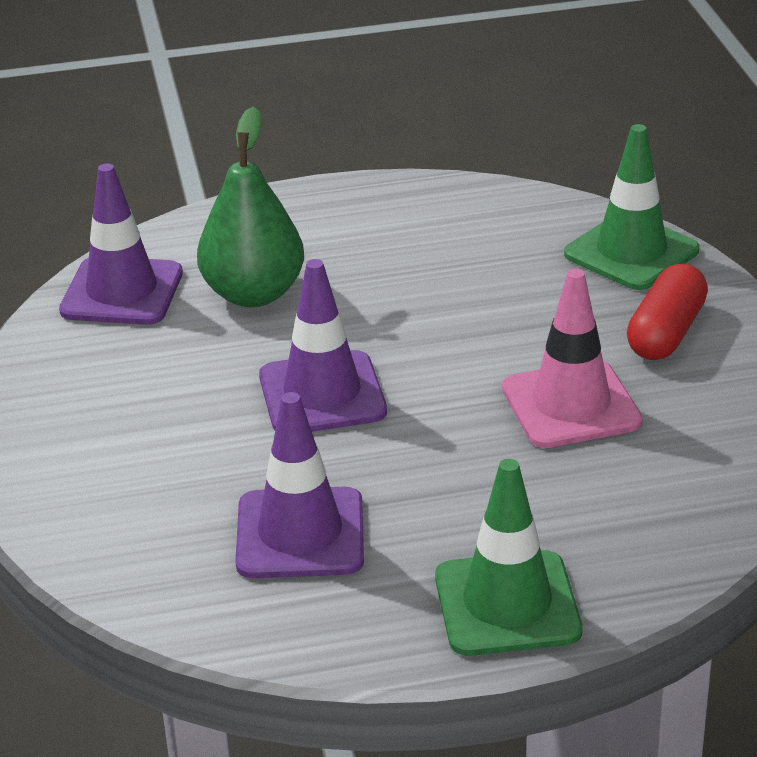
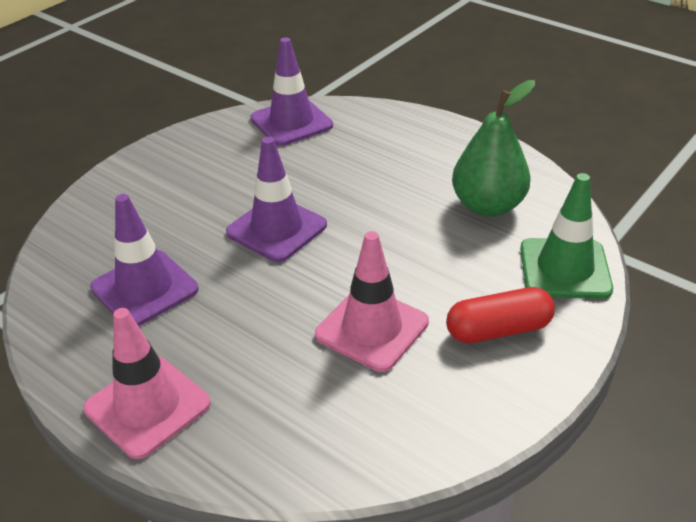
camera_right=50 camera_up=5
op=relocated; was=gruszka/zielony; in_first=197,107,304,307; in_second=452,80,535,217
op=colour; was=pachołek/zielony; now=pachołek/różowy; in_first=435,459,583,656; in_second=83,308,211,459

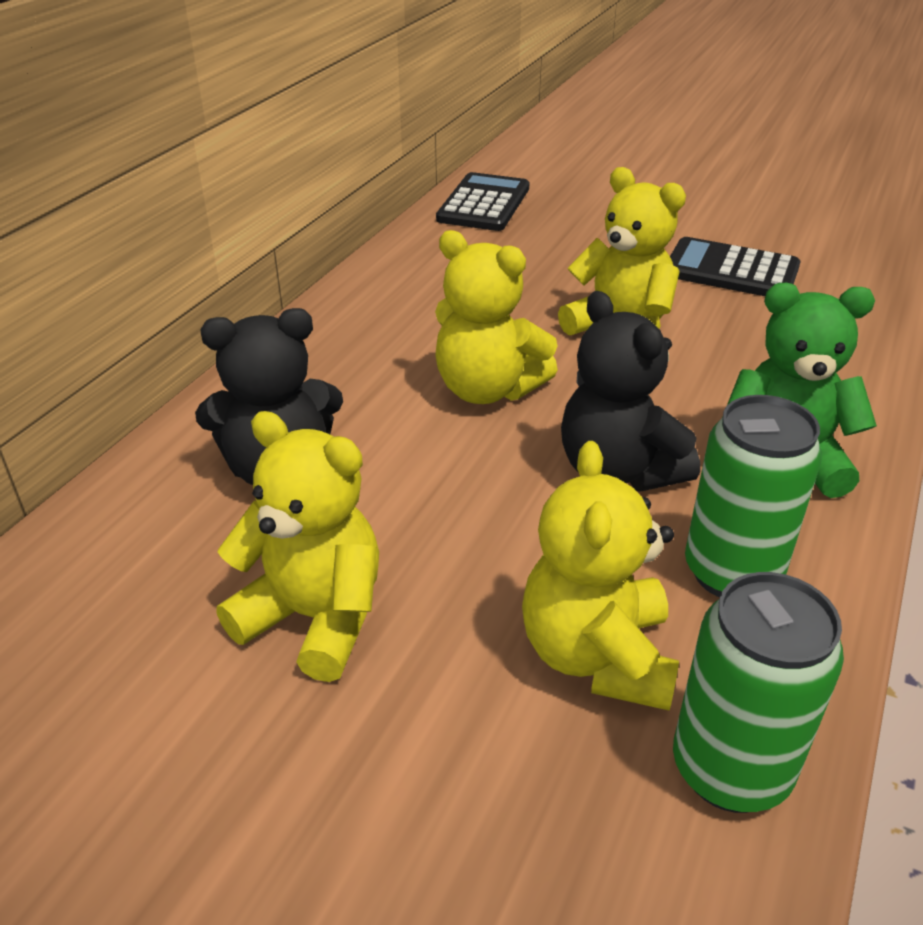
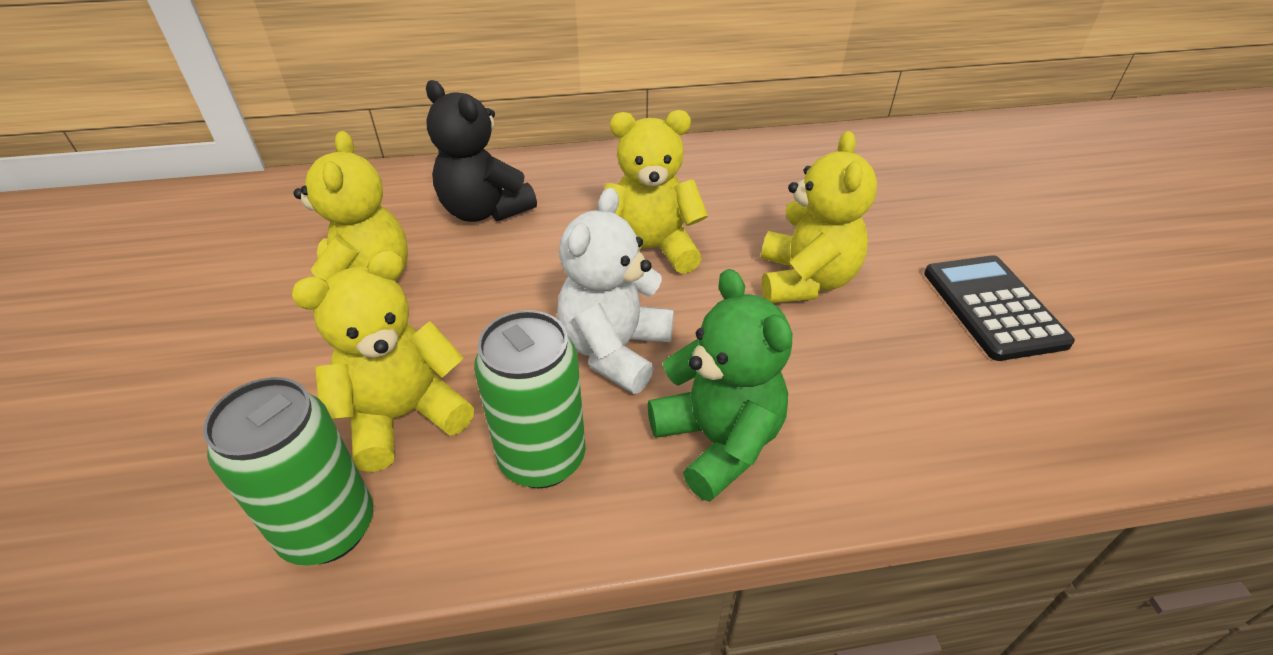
camera_right=55 camera_up=5
op=missing; was=kalkulator/czarny; in_first=436,172,530,231
op=spun; was=miś/żółty; in_first=435,230,558,404; in_second=604,110,708,274; clockwise=90
op=colour; was=miś/czarny; now=miś/biały; in_first=561,291,700,492; in_second=557,188,674,394

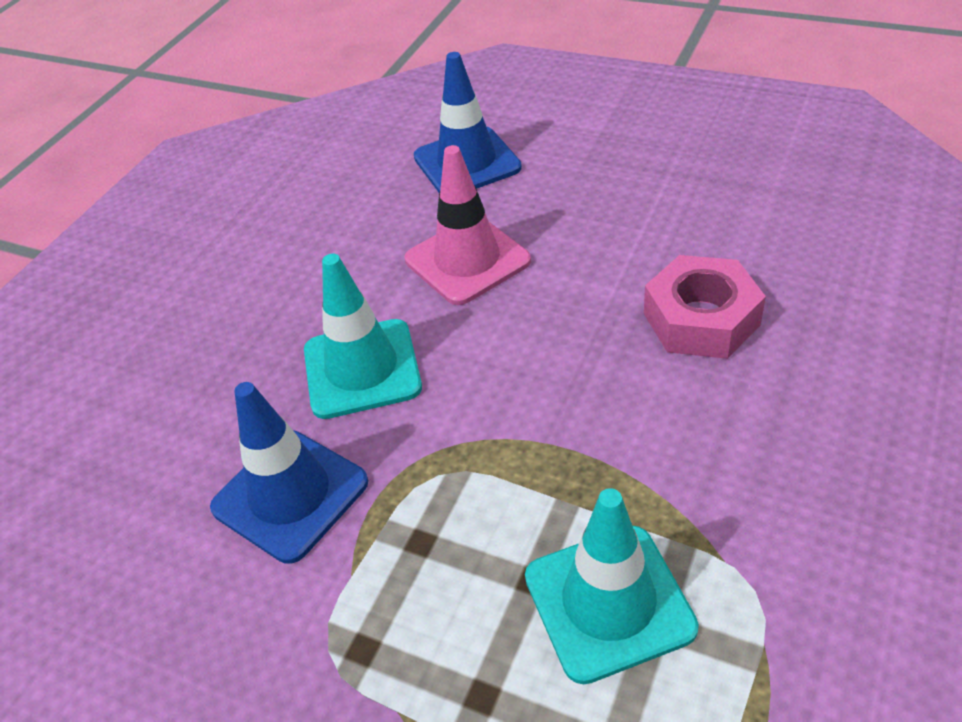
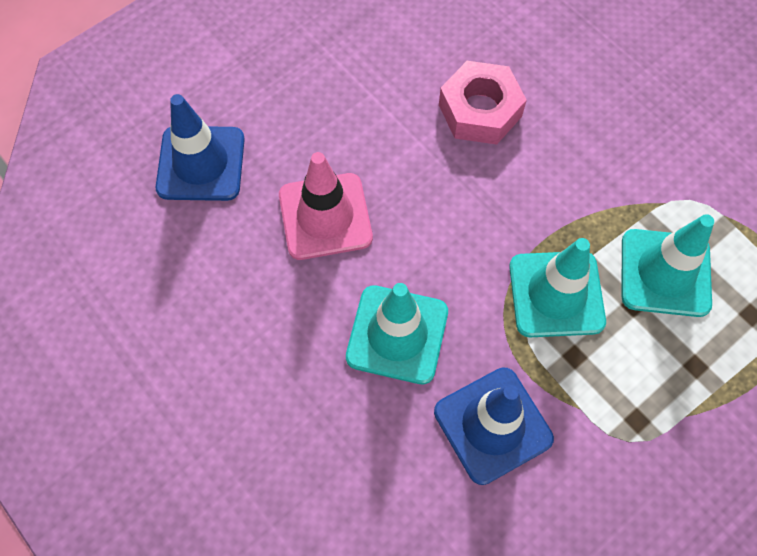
camera_right=-70 camera_up=20
op=appeared; now=pachołek/turkusowy; in_second=509,238,606,337

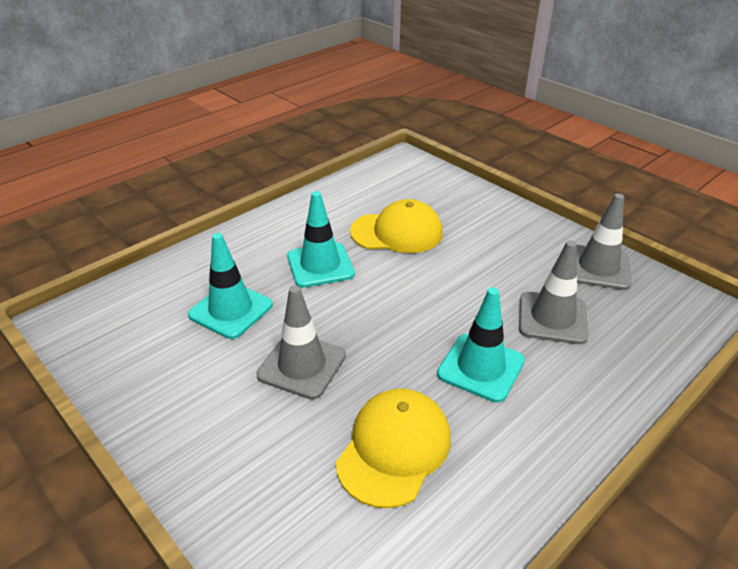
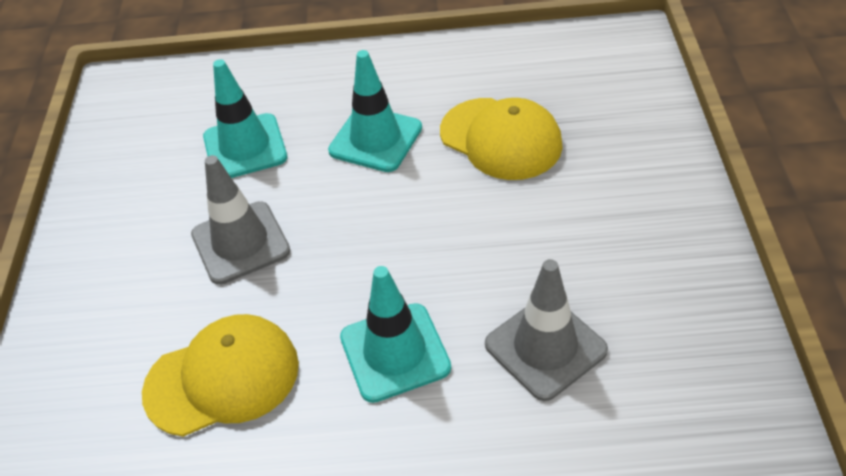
camera_right=45 camera_up=10
op=missing; was=pachołek/szary; in_first=577,193,632,290

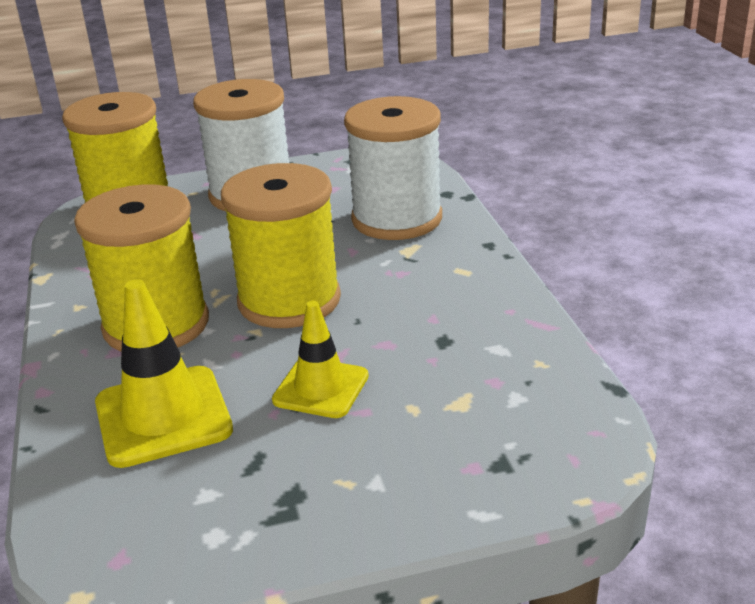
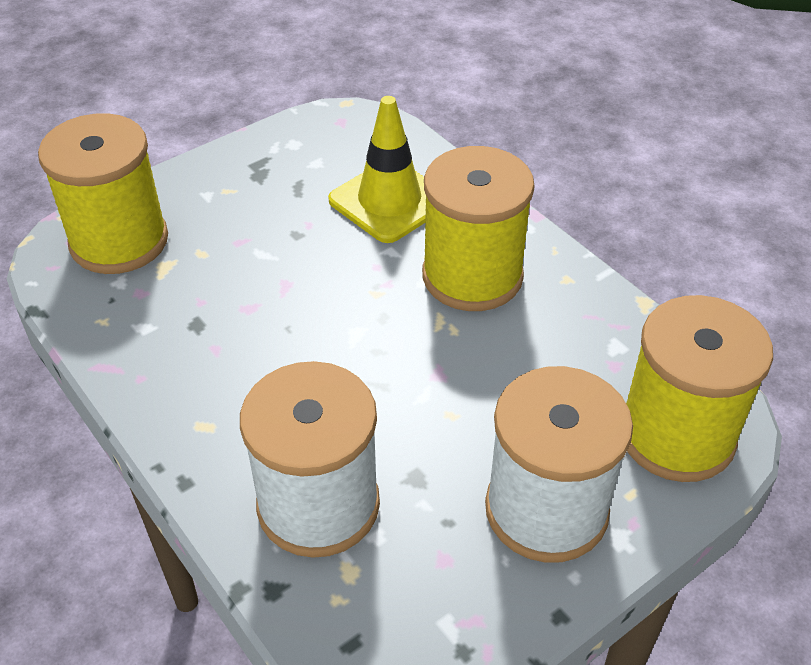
camera_right=155 camera_up=15
op=relocated; was=szpulka/żółty; in_first=221,163,341,328; in_second=38,113,168,274
op=missing; was=pachołek/żółty; in_first=272,301,369,418

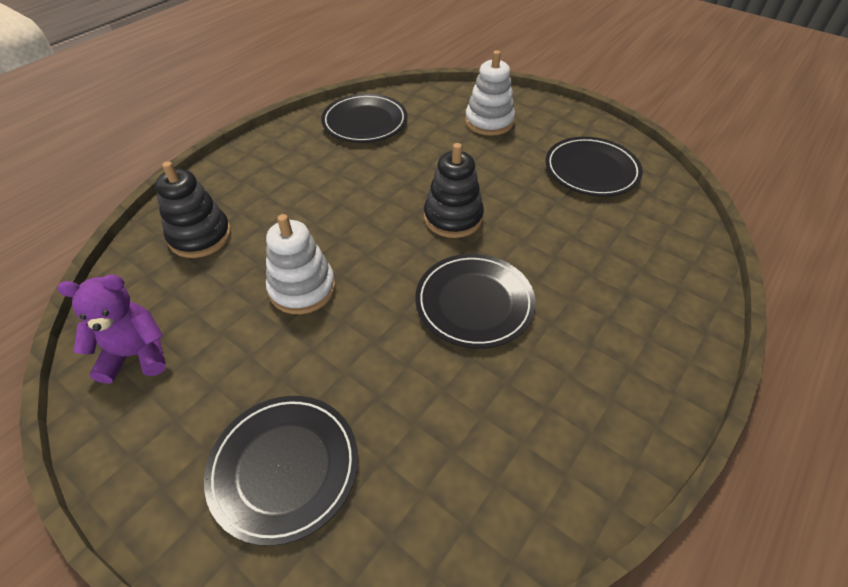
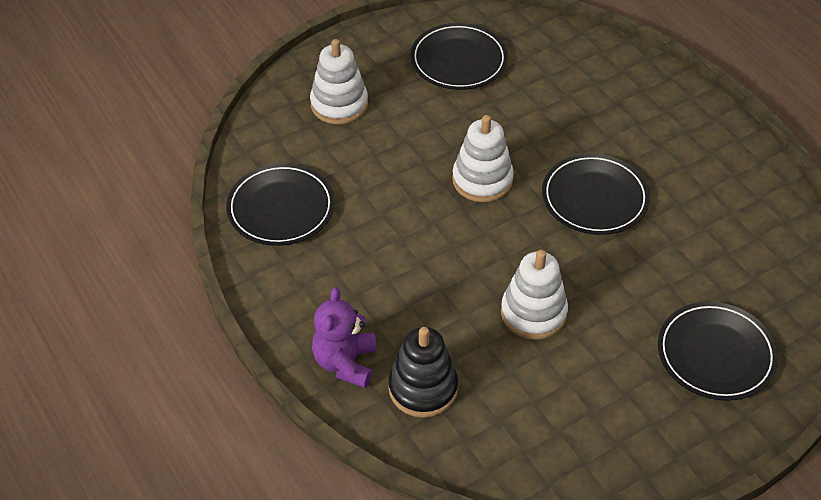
camera_right=-70 camera_up=0
op=colour; was=zabawka nakładanka/czarny; now=zabawka nakładanka/biały; in_first=424,143,484,238; in_second=452,115,514,202
op=relocated; was=miś/fioletowy; in_first=57,274,166,384; in_second=312,287,377,388

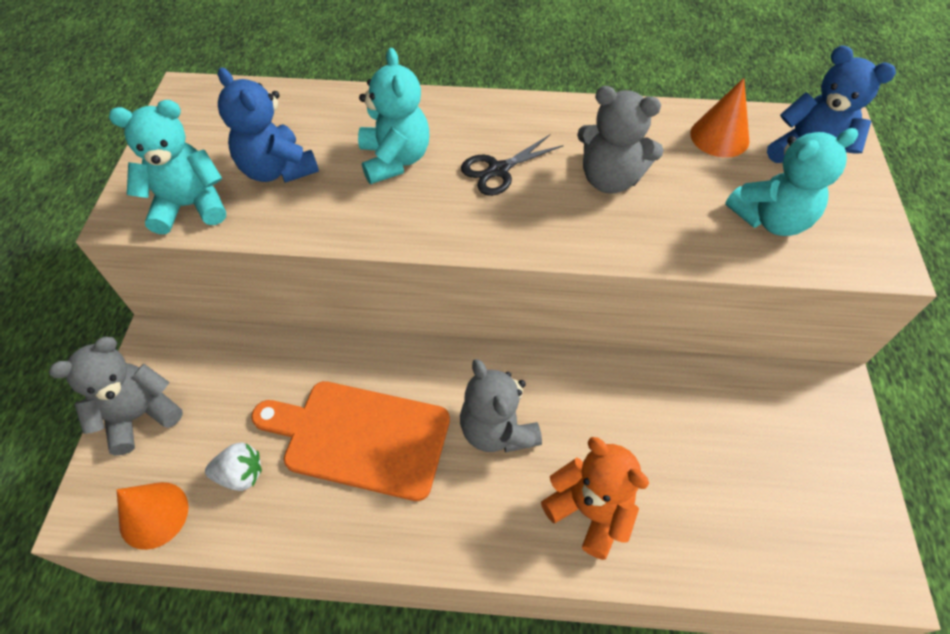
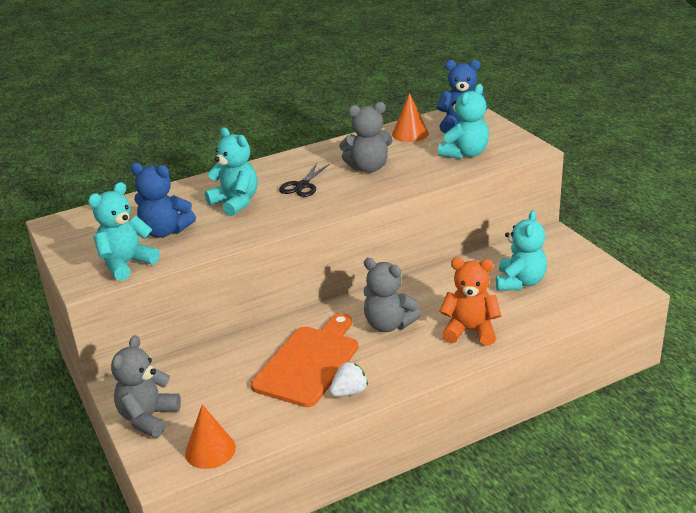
camera_right=-30 camera_up=-25
op=spun; was=deska do krojenia/pomarańczowy; in_first=251,381,450,501; in_second=251,313,358,407; clockwise=135
op=relocated; was=truskawka/biały; in_first=205,442,262,491; in_second=330,362,368,397
op=appeared; now=miś/turkusowy; in_second=496,210,547,291

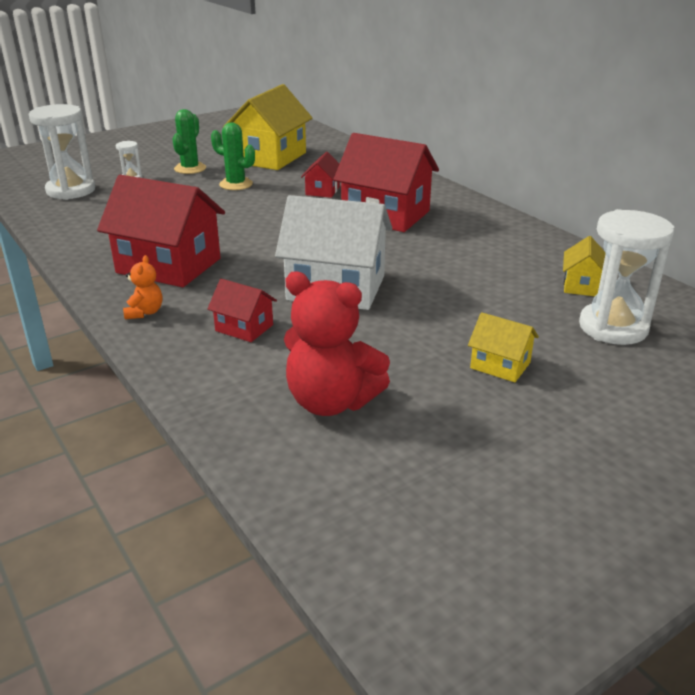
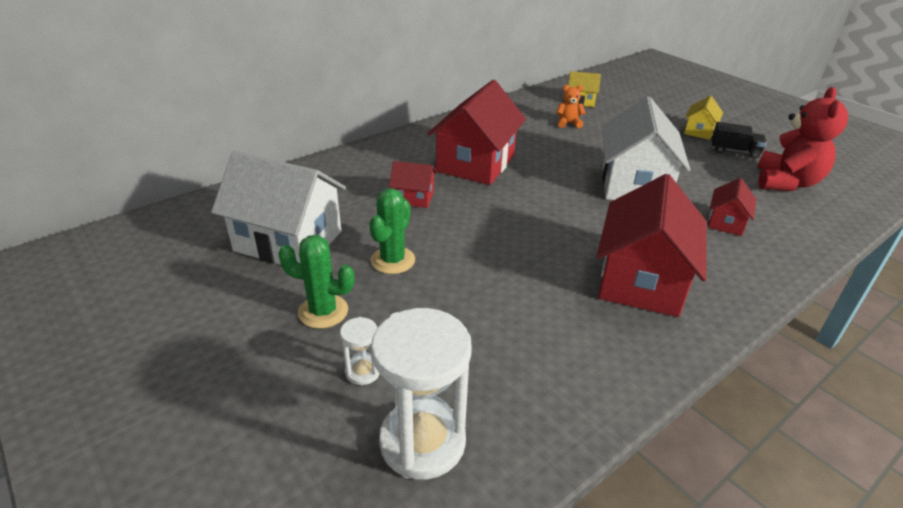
camera_right=-95 camera_up=5
op=colour; was=domek/żółty; now=domek/biały; in_first=223,84,312,170; in_second=211,151,346,265
op=missing; was=klepsydra/biały; in_first=579,209,674,345
op=relocated; was=miś/pomarańczowy; in_first=123,255,162,319; in_second=556,85,586,128
op=appeared; now=ciężarówka/czarny; in_second=711,122,766,158

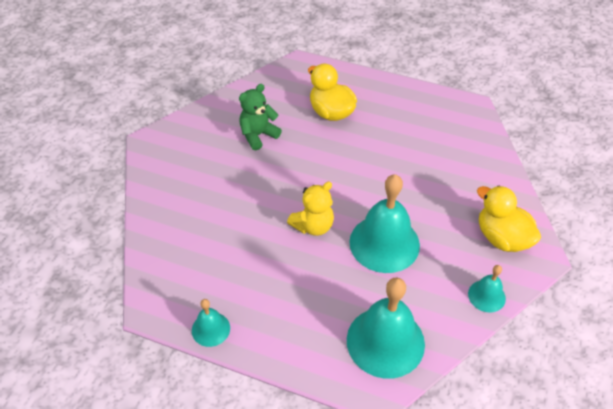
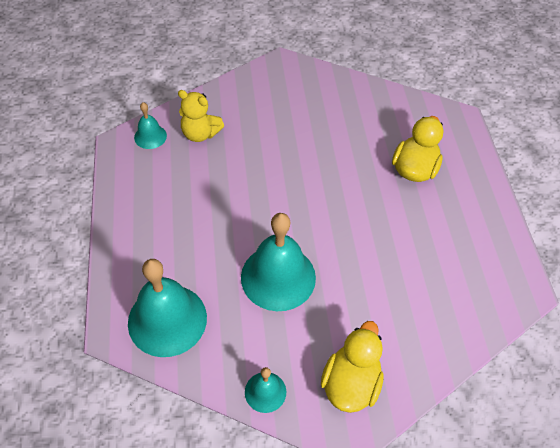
camera_right=60 camera_up=5
op=missing; was=miś/zielony; in_first=239,84,282,150
op=relocated; was=miś/żółty; in_first=287,182,334,236; in_second=178,90,224,142
op=relocated; was=dzwonek/turkusowy; in_first=192,299,230,347; in_second=134,102,167,149

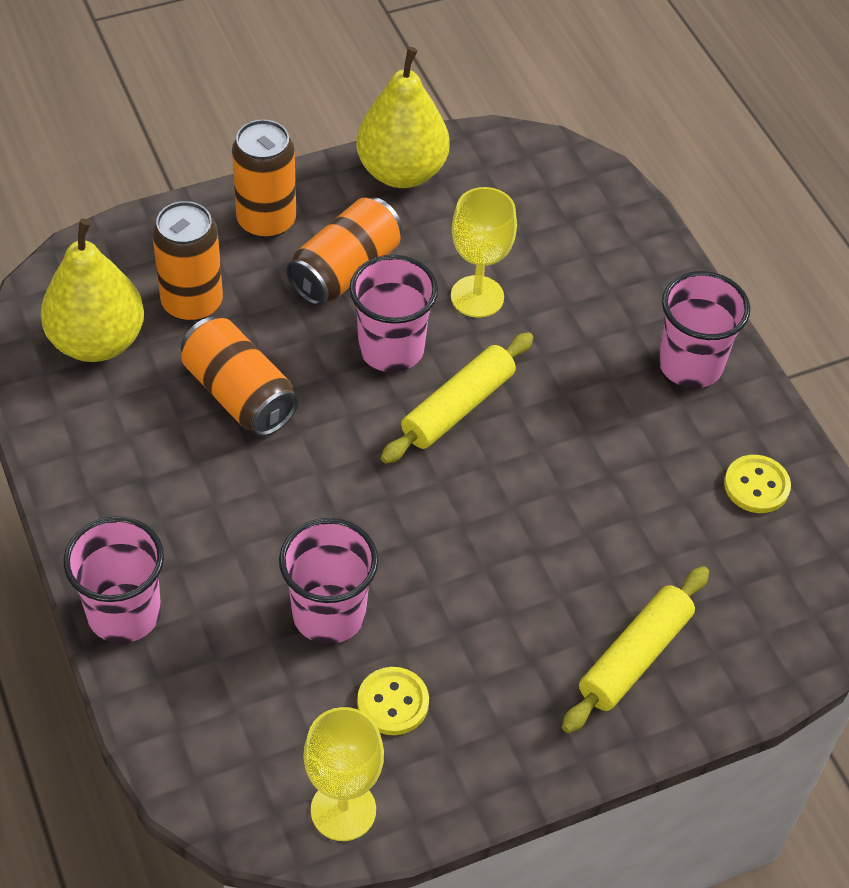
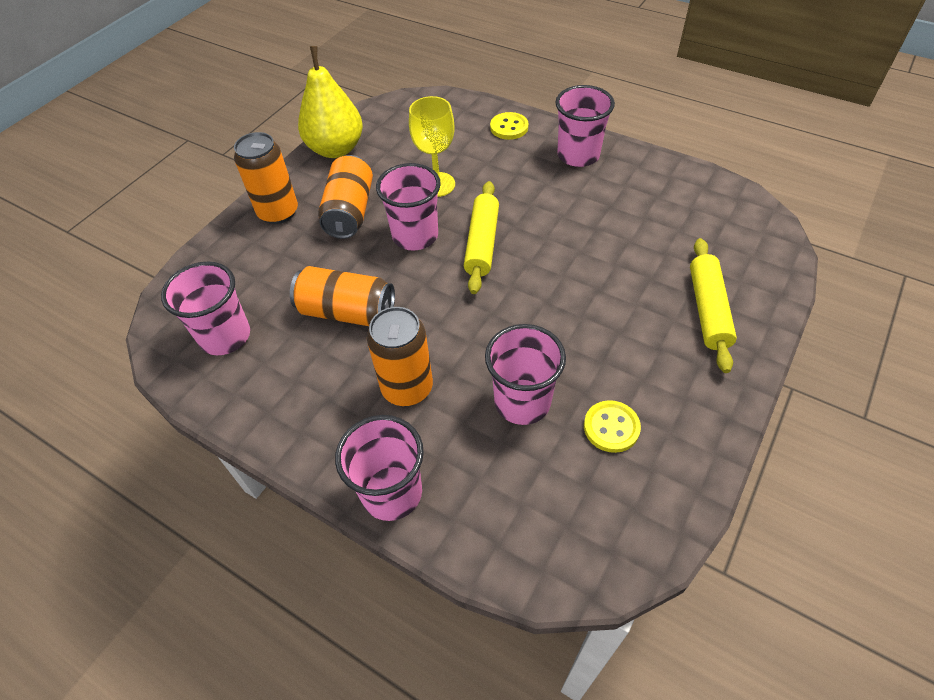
camera_right=-30 camera_up=0
op=relocated; was=puszka/pomarańczowy; in_first=152,201,223,322; in_second=367,307,433,406
op=exchanged; was=gruszka/żółty; now=szklanka/różowy; in_first=41,218,144,362; in_second=161,262,250,355
op=relocated; was=guzik/żółty; in_first=724,455,791,513; in_second=490,112,528,140
op=missing; was=kielich/żółty; in_first=304,707,384,841

